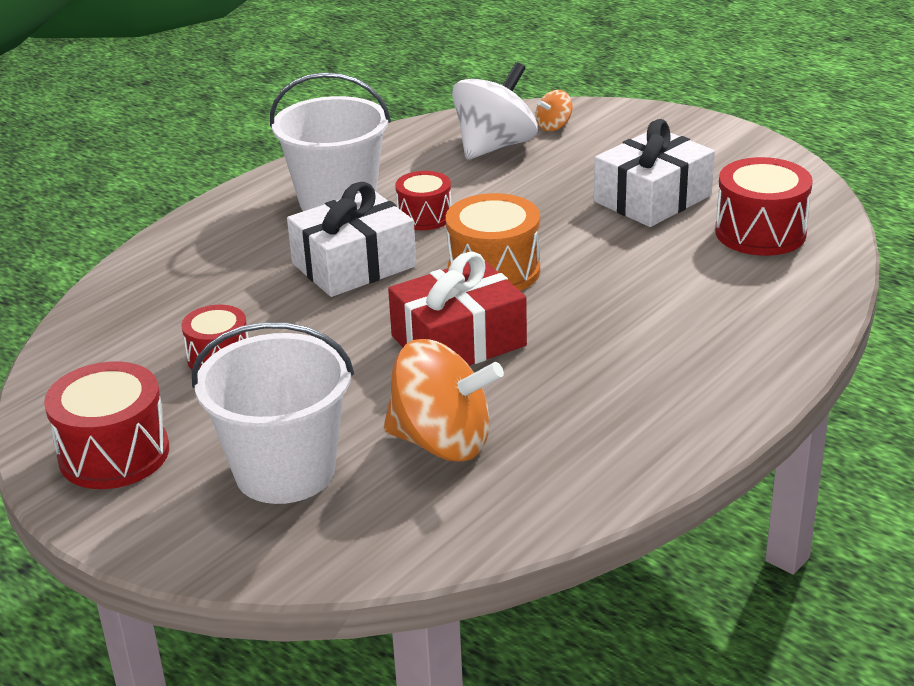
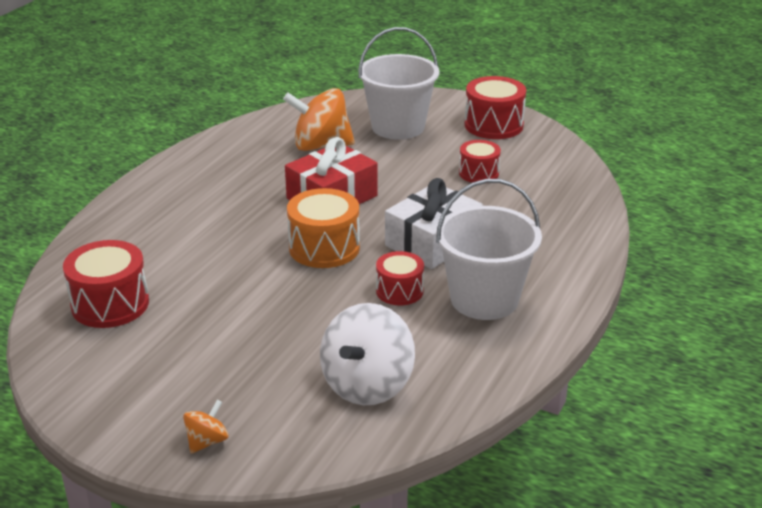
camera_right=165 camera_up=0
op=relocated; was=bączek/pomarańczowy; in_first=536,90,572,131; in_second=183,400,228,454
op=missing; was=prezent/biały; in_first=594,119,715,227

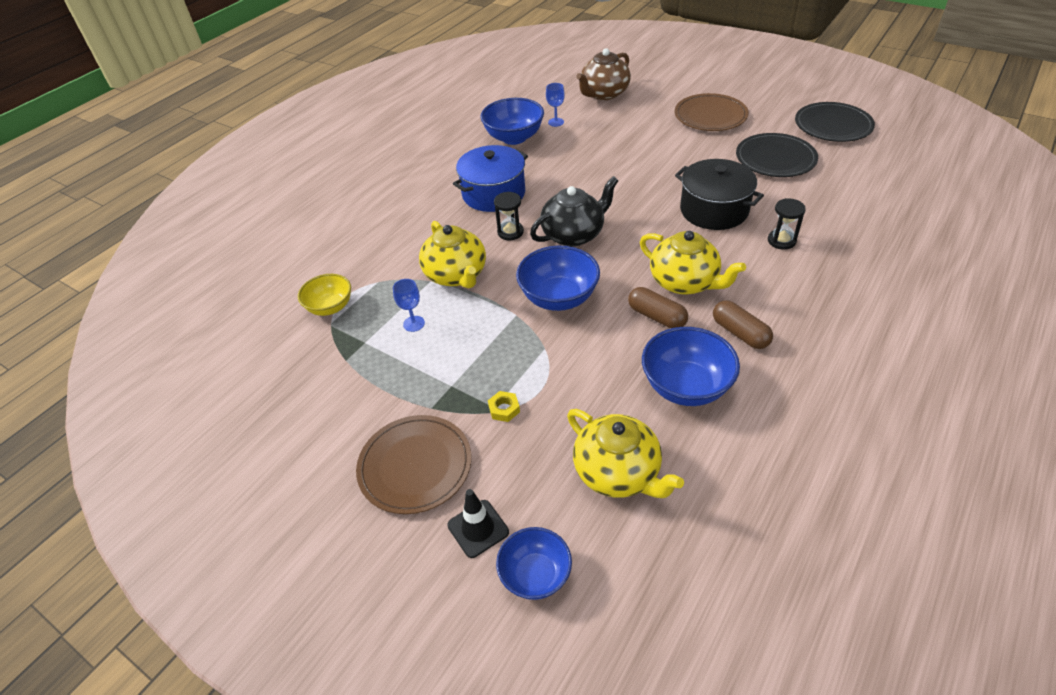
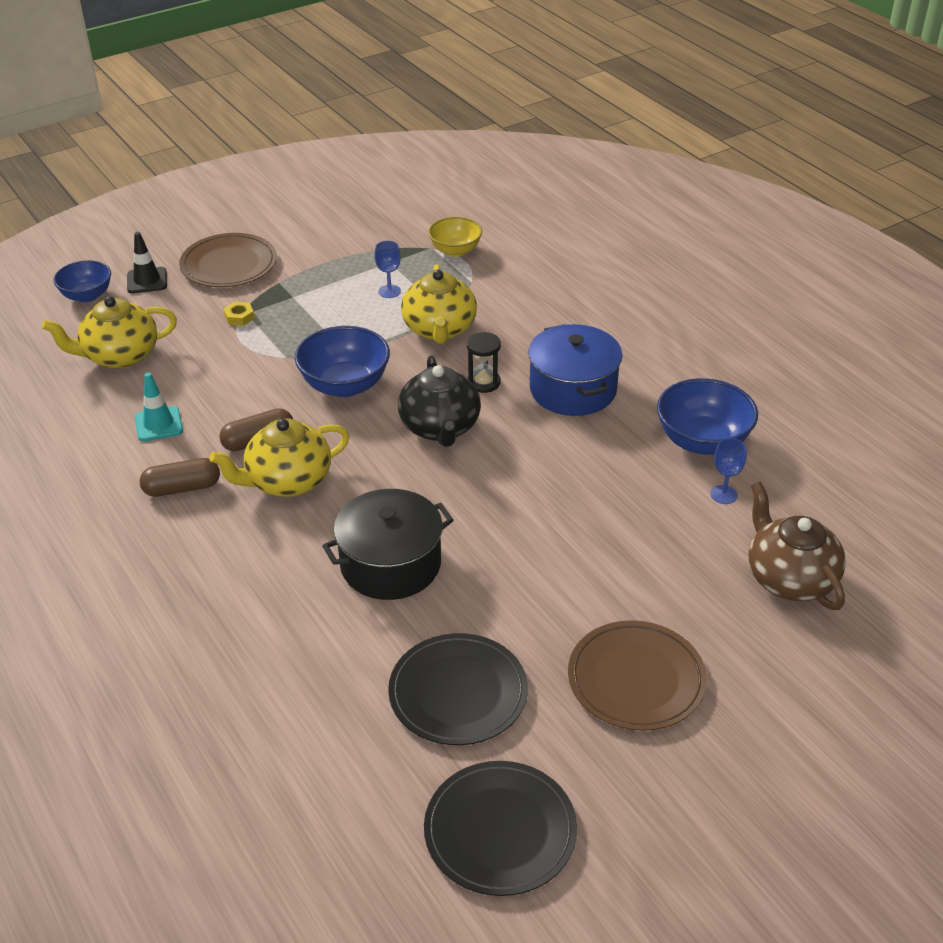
camera_right=110 camera_up=-5
op=missing; was=klepsydra/czarny; in_first=768,198,806,250
op=spun; was=imbryk/żółty; in_first=419,221,486,289; in_second=401,264,477,344; clockwise=-90
op=exchanged; was=miska/niebieski; now=pachołek/turkusowy; in_first=642,327,740,406; in_second=135,373,183,442

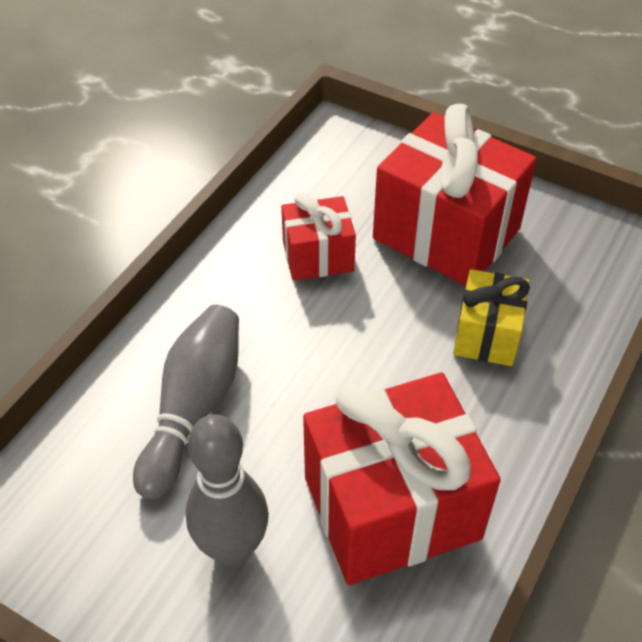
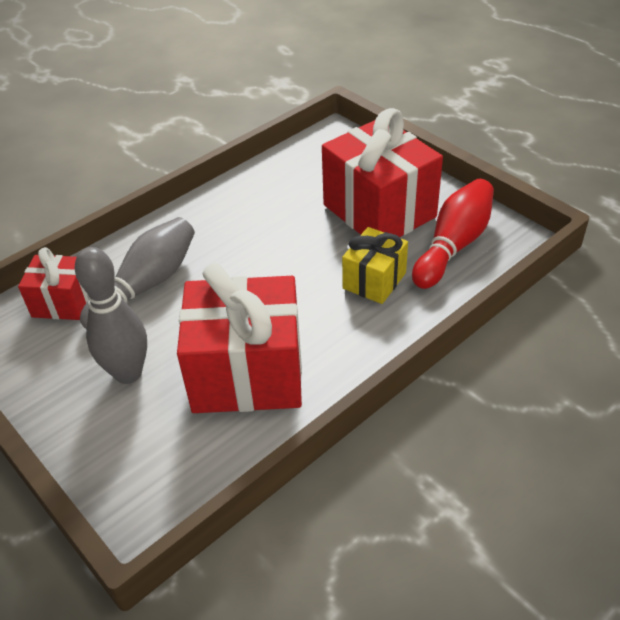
camera_right=20 camera_up=-5
op=relocated; was=prezent/czerwony; in_first=281,192,356,281; in_second=18,247,89,320
op=appeared; now=kręgiel/czerwony; in_second=412,179,494,289

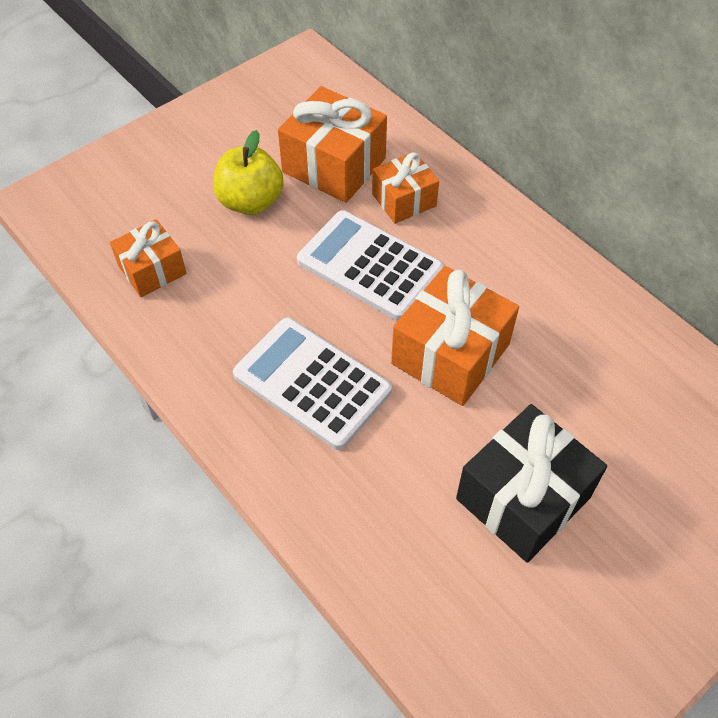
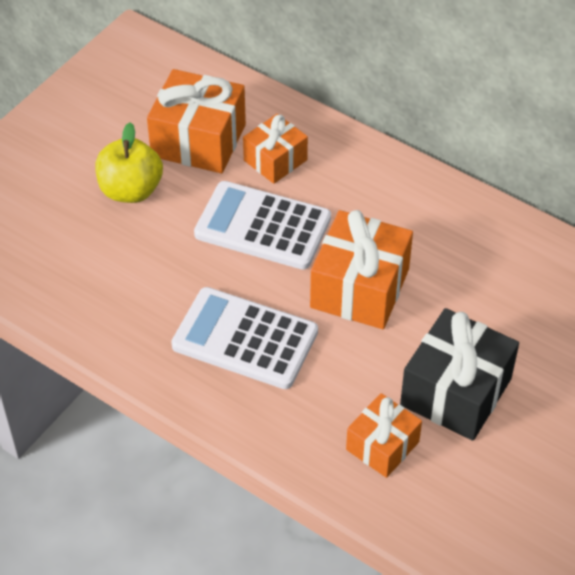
camera_right=-15 camera_up=-5
op=relocated; was=prezent/pomarańczowy; in_first=110,219,186,297; in_second=346,393,422,478

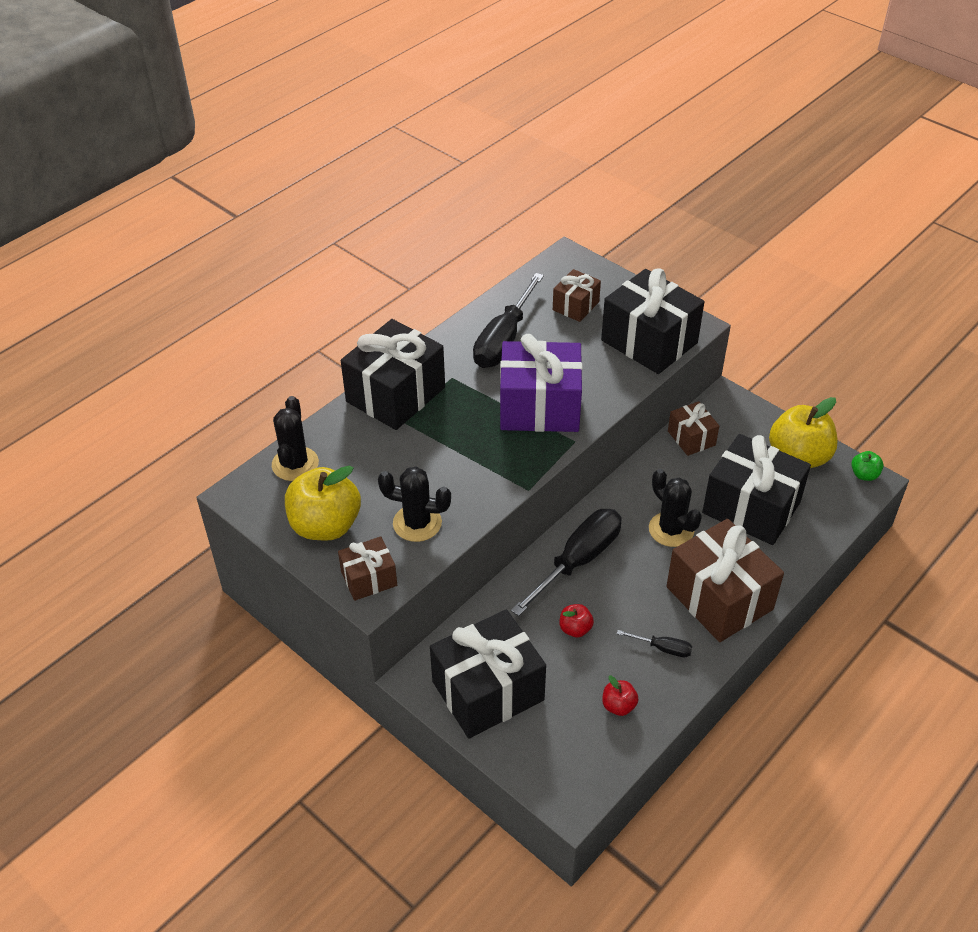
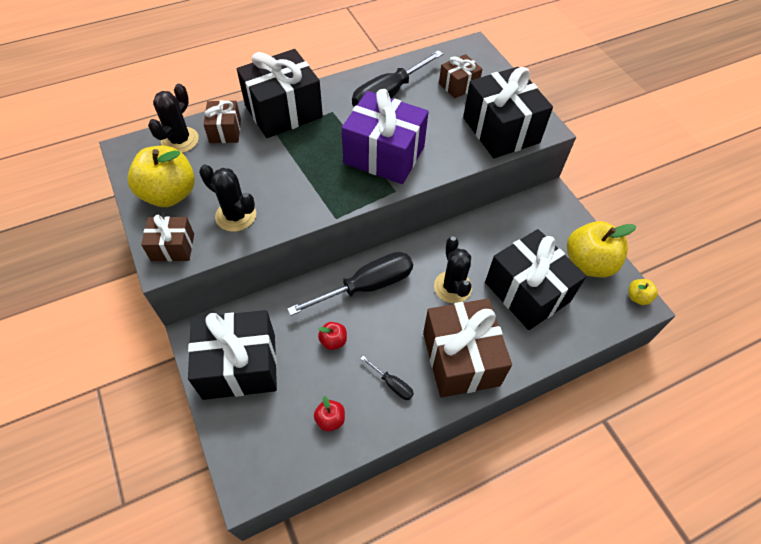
camera_right=20 camera_up=10
op=relocated; was=prezent/brązowy; in_first=668,401,719,456; in_second=203,100,241,143
op=colour; was=jabłko/zielony; now=jabłko/żółty; in_first=851,451,884,481; in_second=629,279,658,305

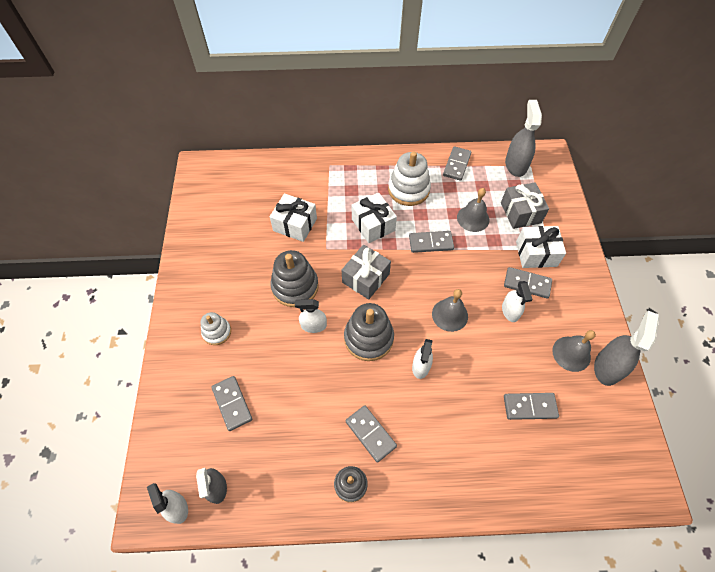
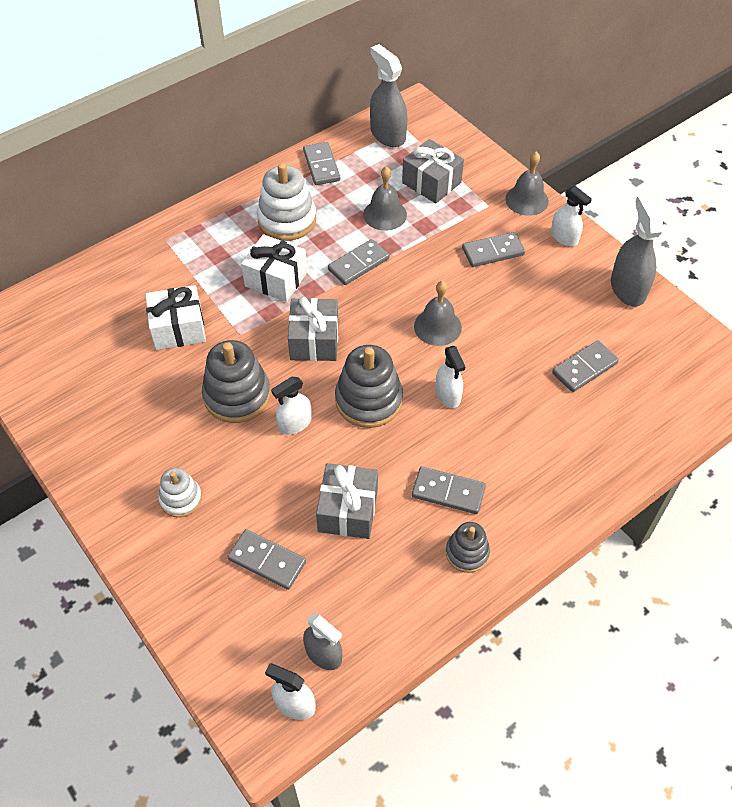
camera_right=-35 camera_up=-5
op=missing; was=prezent/biały; in_first=516,226,566,268
op=relocated; was=spryskiwacz/biały; in_first=502,281,533,322; in_second=551,186,592,247
op=relocated; was=dzwonek/szary; in_first=552,330,596,372; in_second=505,152,549,216
op=appeared; now=prezent/szary; in_second=316,463,378,539

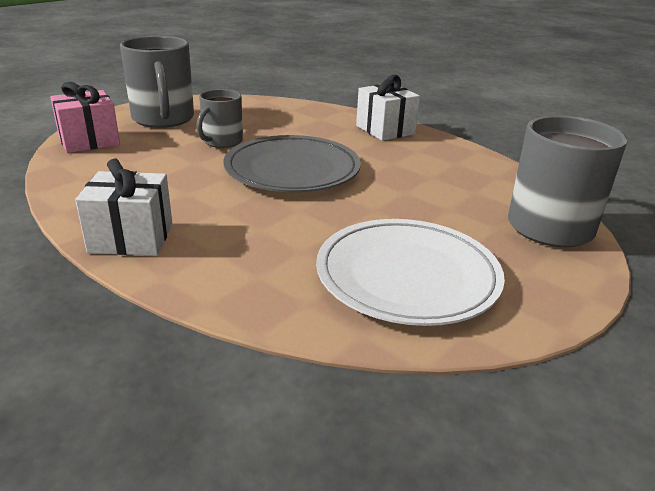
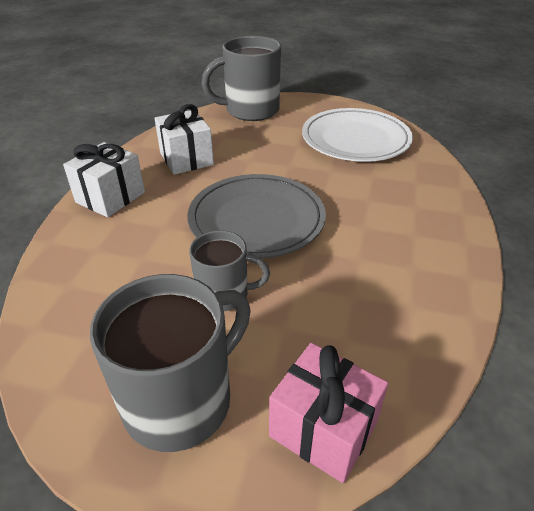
camera_right=-115 camera_up=10
op=relocated; was=prezent/biały; in_first=75,159,172,256; in_second=155,104,214,175

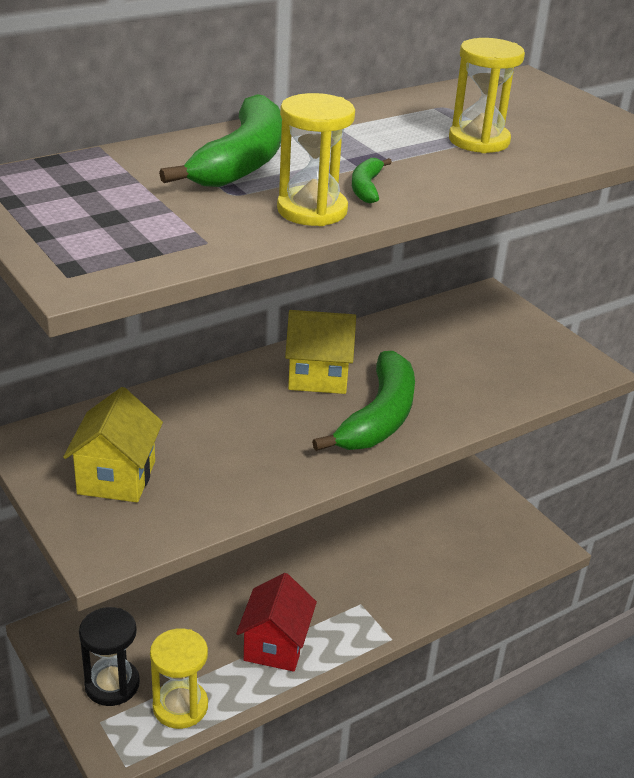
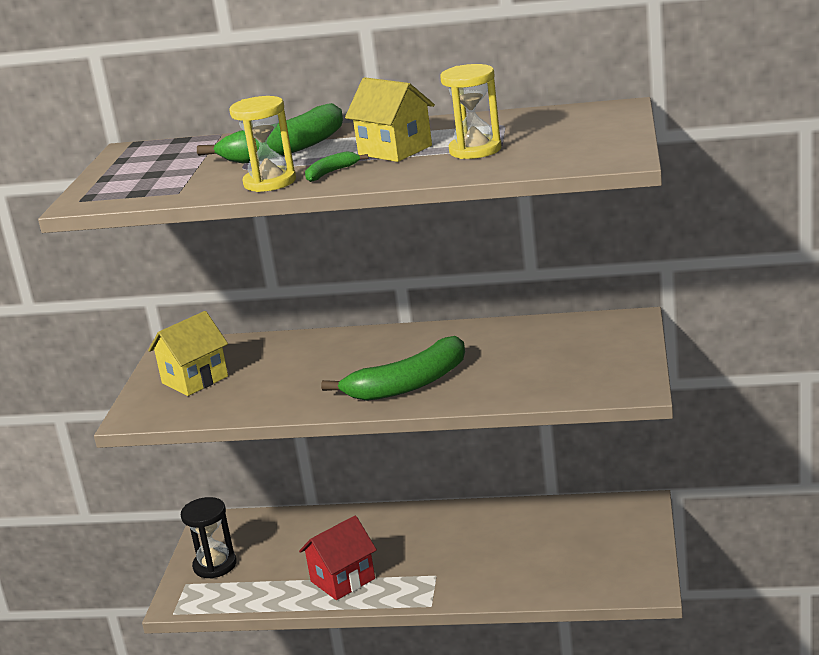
camera_right=45 camera_up=-10
op=relocated; was=domek/żółty; in_first=285,310,356,394; in_second=345,77,435,162
op=missing; was=klepsydra/żółty; in_first=150,628,208,729

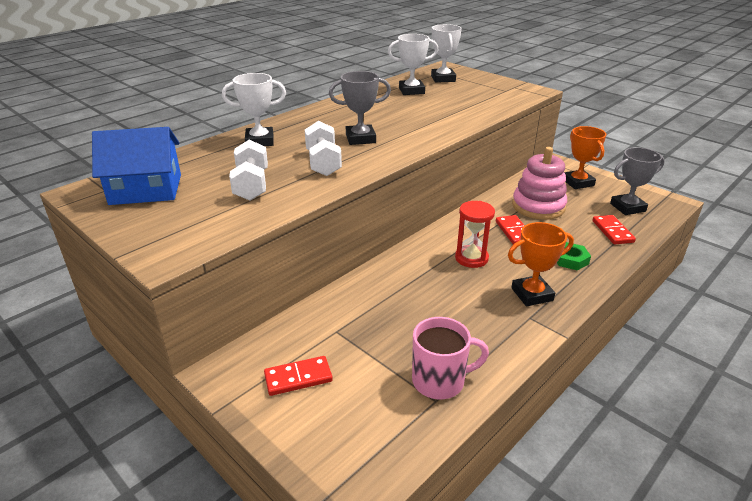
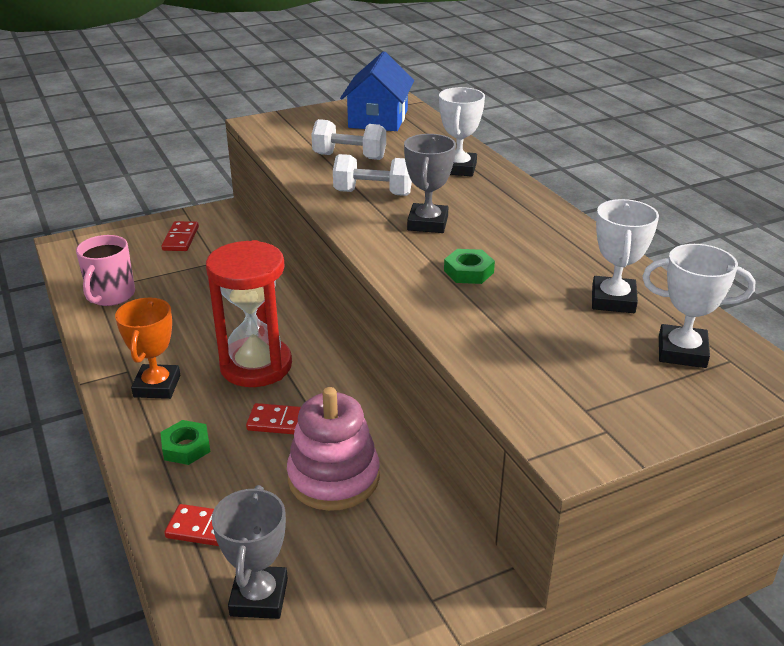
camera_right=110 camera_up=0
op=missing; was=puchar/pomarańczowy; in_first=564,126,606,189
op=size; was=klepsydra/czerwony; in_first=455,201,495,268; in_second=206,240,292,387; ratio=1.65
op=appeared; now=nakrętka/zielony; in_second=444,249,495,284

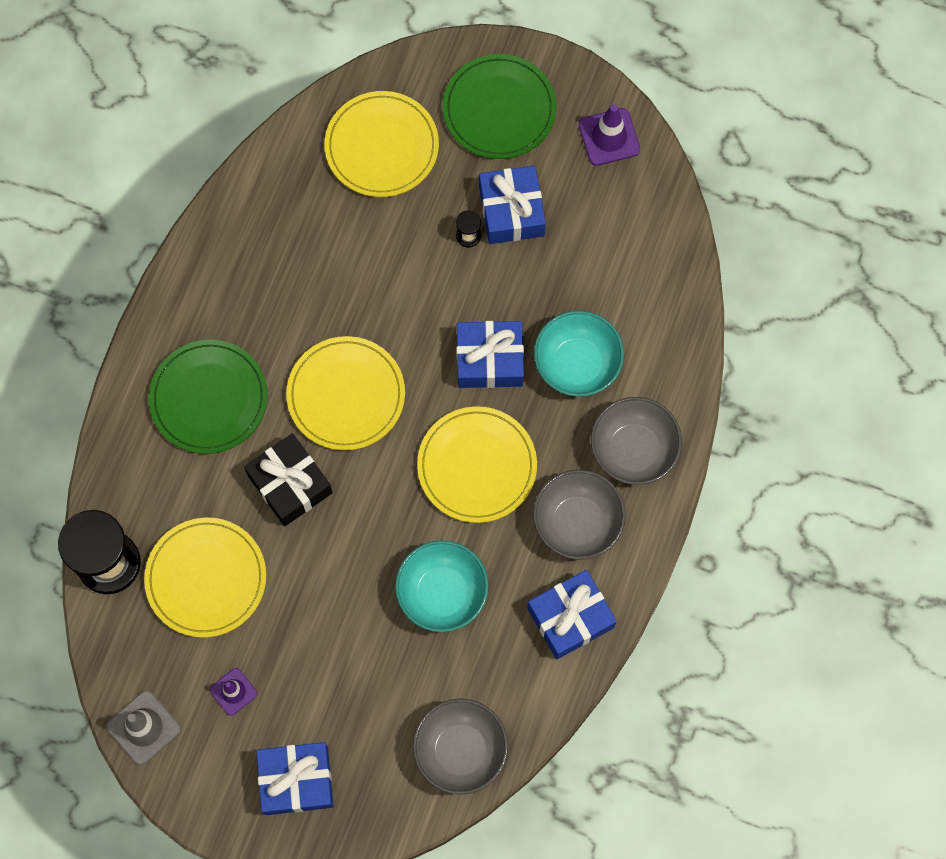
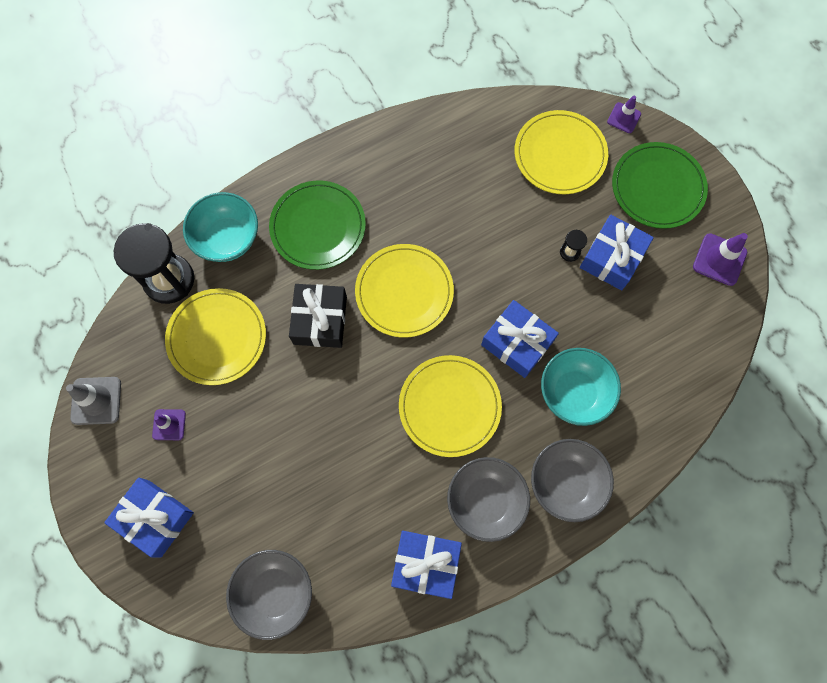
camera_right=40 camera_up=0
op=relocated; was=miska/turkusowy; in_first=395,540,489,632; in_second=183,192,258,262
op=appeared; now=pachołek/fioletowy; in_second=607,96,641,133

